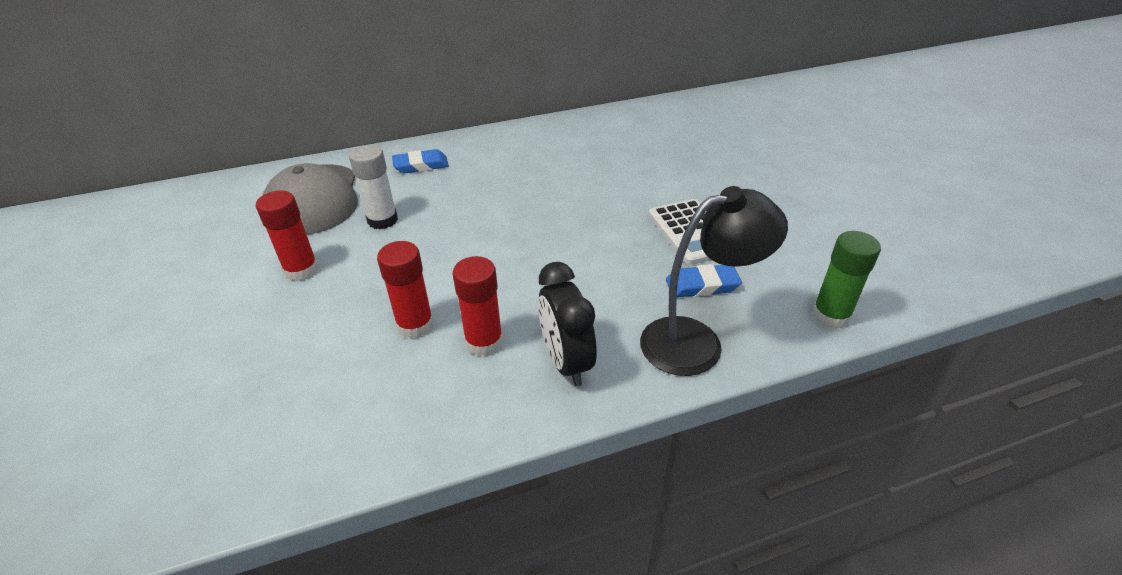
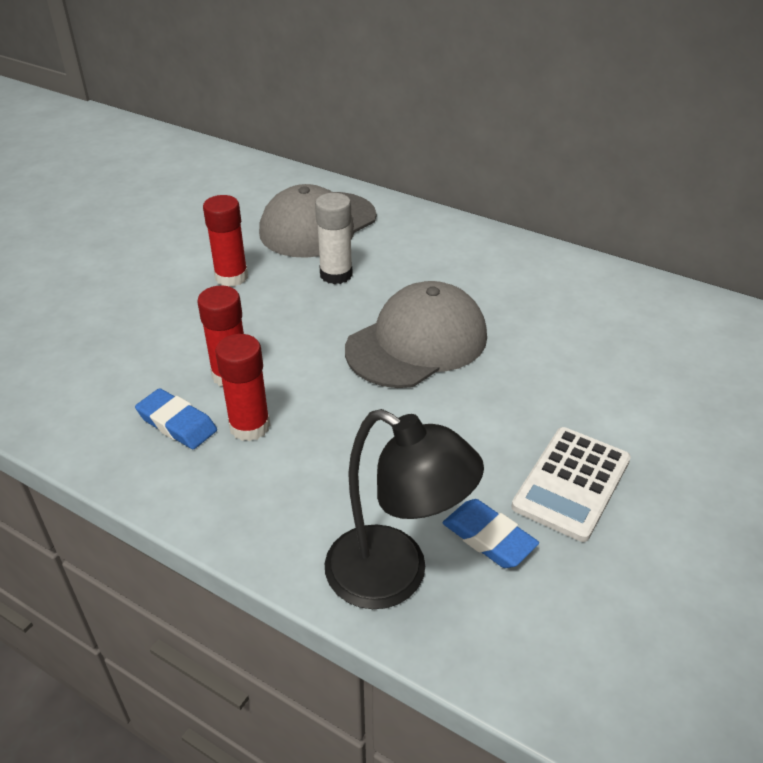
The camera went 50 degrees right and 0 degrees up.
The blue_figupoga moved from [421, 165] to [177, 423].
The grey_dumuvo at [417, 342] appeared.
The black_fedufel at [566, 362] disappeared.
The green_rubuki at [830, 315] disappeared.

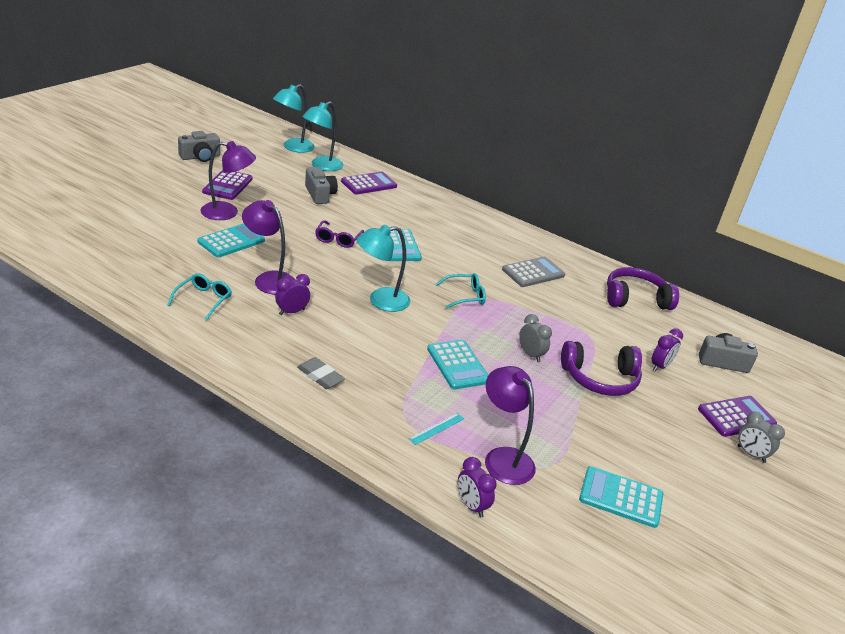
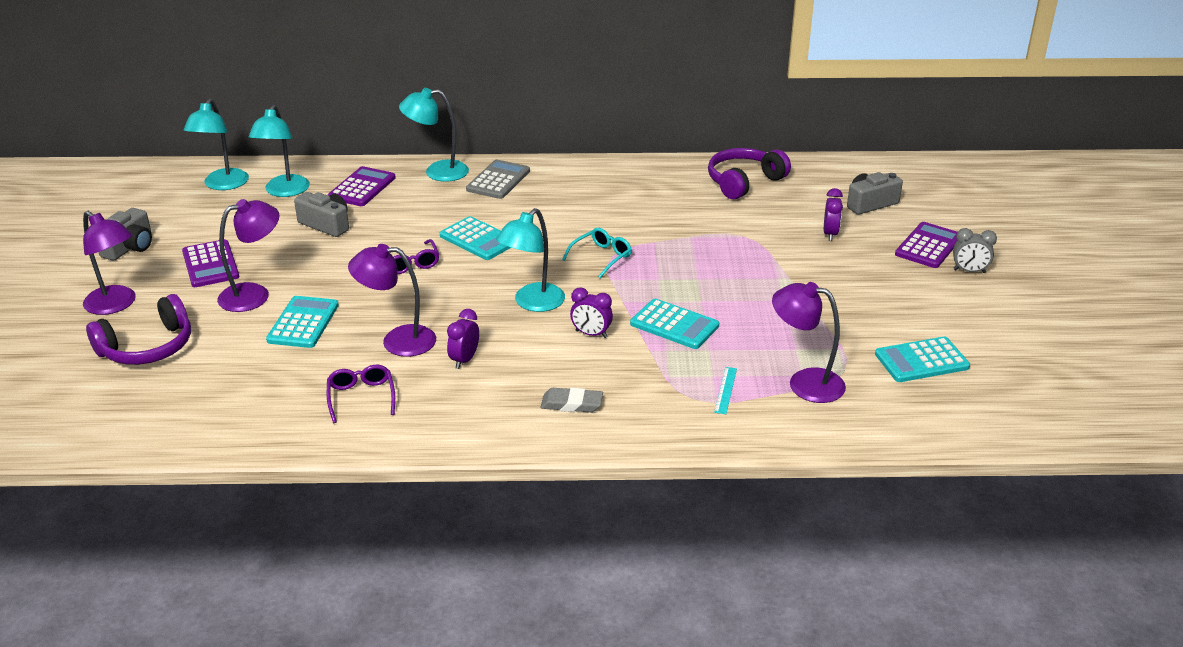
The camera went 30 degrees left and 0 degrees up.
The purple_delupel at [116, 305] appeared.
The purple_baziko moved from [600, 379] to [148, 347].
The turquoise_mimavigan at [204, 300] became the purple_mimavigan at [361, 397].
The turquoise_delupel at [437, 172] appeared.
The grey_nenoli moved from [533, 273] to [498, 180].
The purple_fedufel moved from [471, 505] to [591, 334].
The grey_fedufel at [530, 355] disappeared.

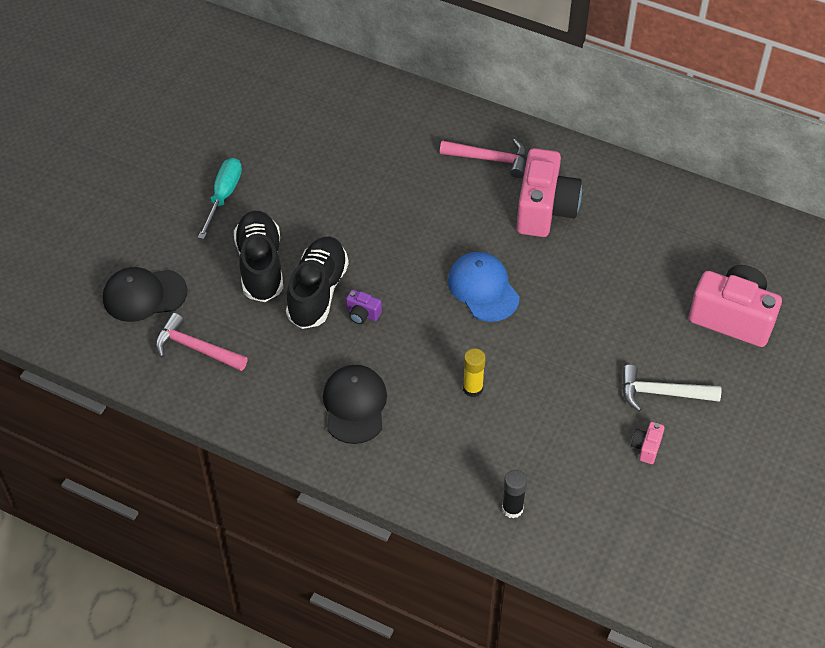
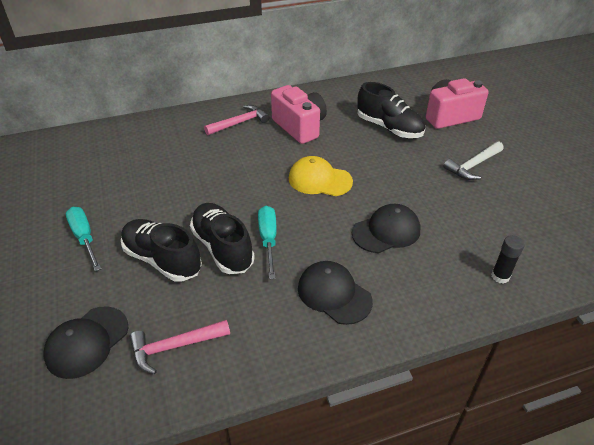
The camera went 45 degrees left and 10 degrees down.
The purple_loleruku at [362, 314] was replaced by the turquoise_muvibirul at [268, 239].
The blue_dumuvo at [483, 288] became the yellow_dumuvo at [319, 180].
The yellow_rubuki at [472, 389] was replaced by the black_dumuvo at [386, 231].
The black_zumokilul at [389, 128] appeared.
The pink_loleruku at [646, 447] disappeared.

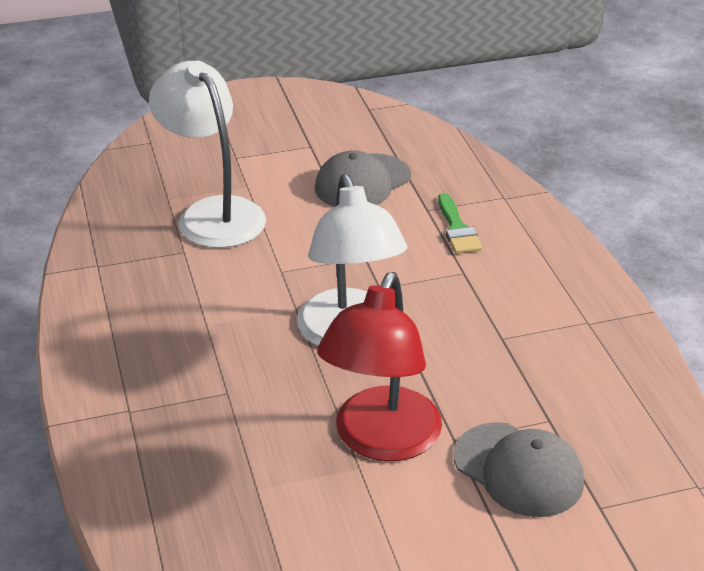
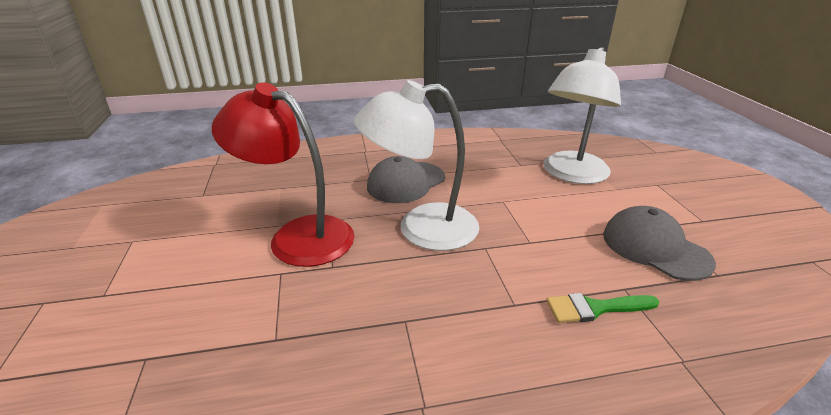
The camera went 95 degrees right and 5 degrees down.
The grey_dumuvo moved from [518, 470] to [406, 182].
The white_delupel at [212, 213] turned 150 degrees clockwise.

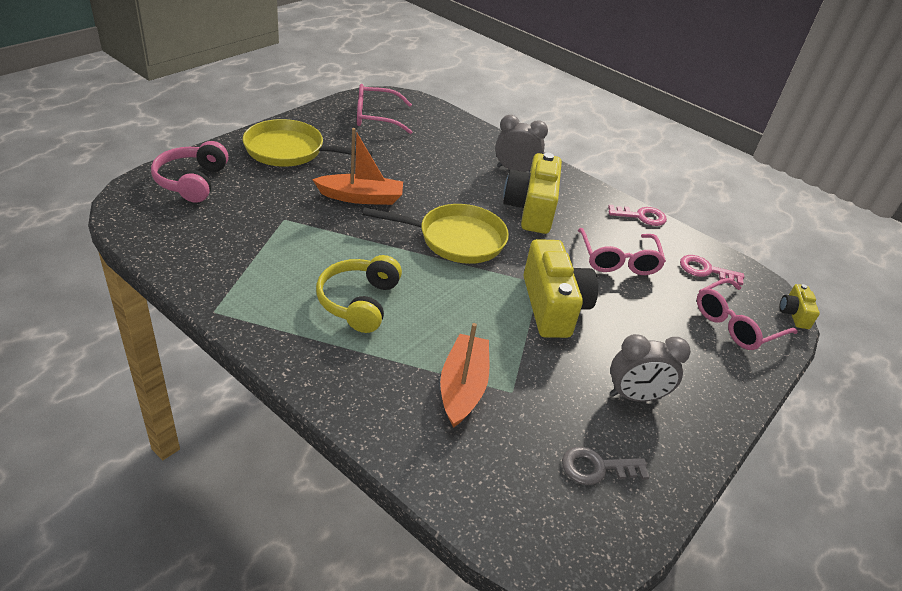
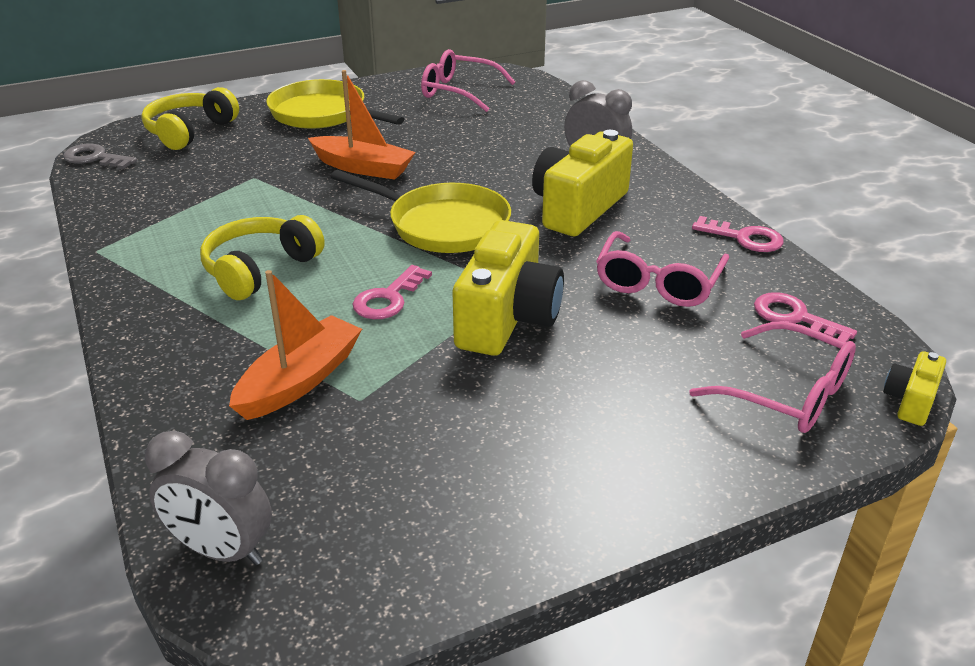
The camera went 30 degrees right and 5 degrees down.
The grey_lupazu moved from [597, 468] to [95, 158].
The pink_baziko at [192, 182] became the yellow_baziko at [189, 131].
The grey_fedufel moved from [635, 396] to [222, 550].
The pink_lupazu at [388, 298] appeared.
The pink_mimavigan at [736, 324] turned 135 degrees counterclockwise.

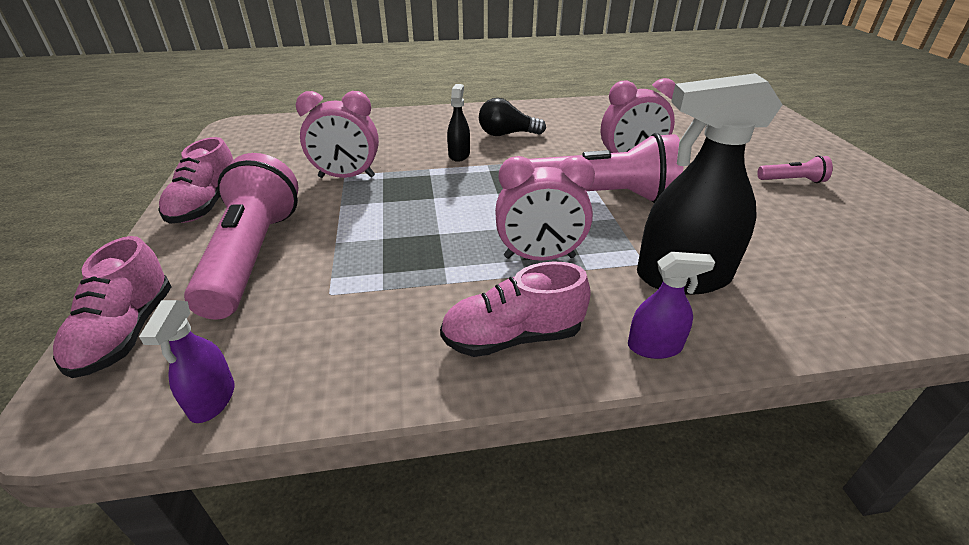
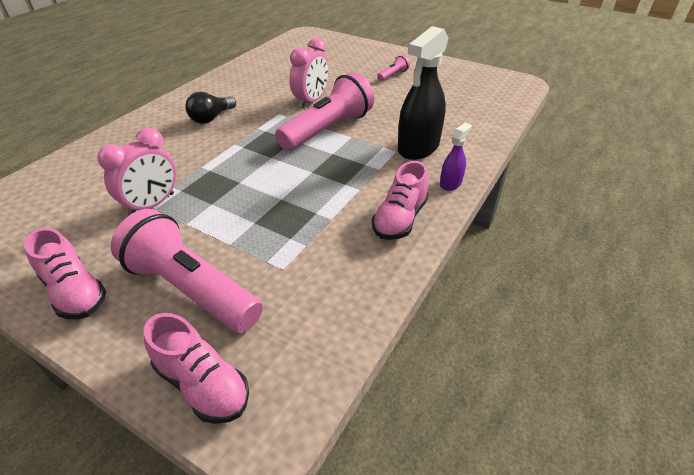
The camera went 50 degrees left and 5 degrees up.
The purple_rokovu at [212, 399] disappeared.
The black_rokovu at [459, 155] disappeared.
The pink_fedufel at [539, 257] disappeared.

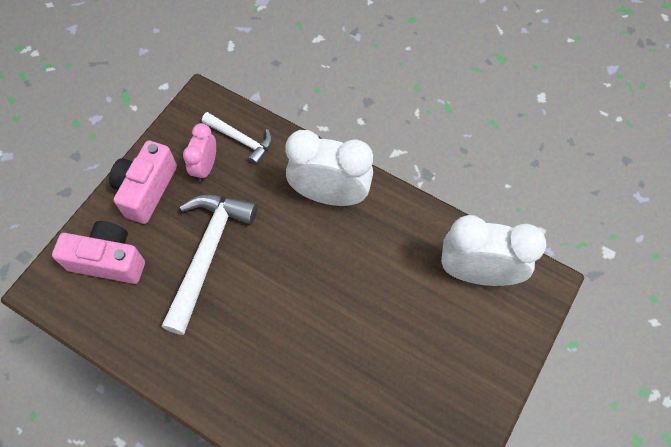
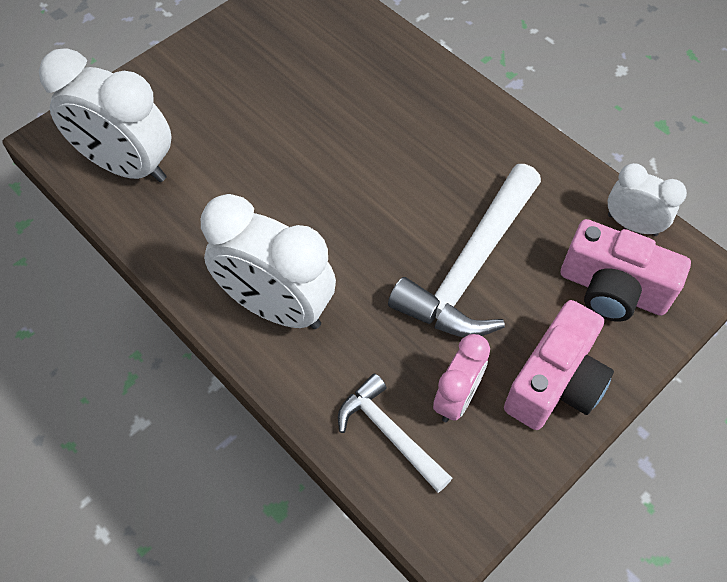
The camera went 165 degrees left and 5 degrees down.
The white_fedufel at [632, 225] appeared.

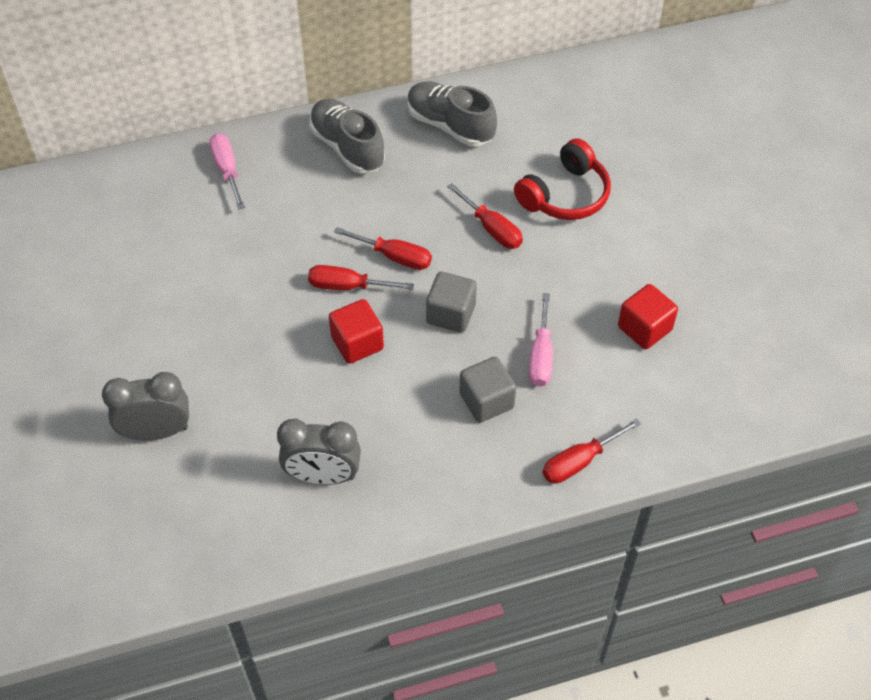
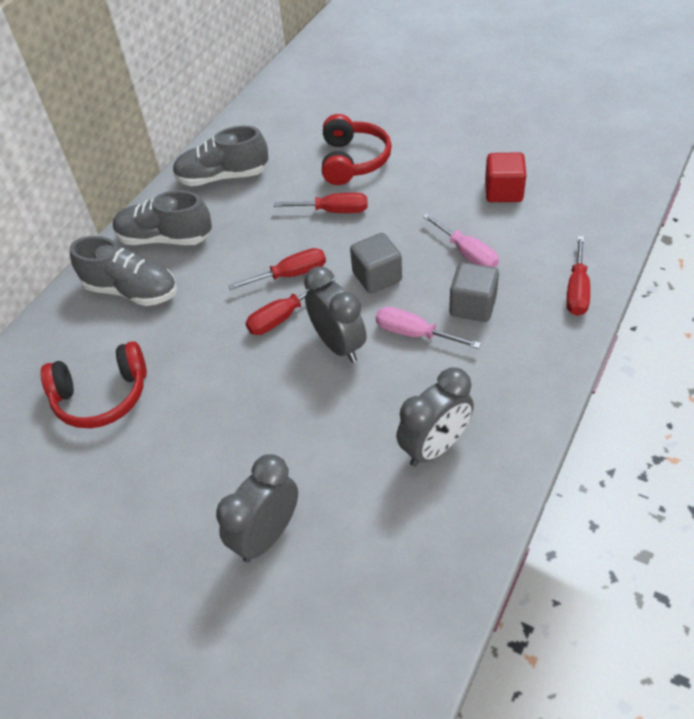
The camera went 40 degrees left and 5 degrees down.
The red_baziko at [102, 396] appeared.
The grey_zumokilul at [132, 291] appeared.
The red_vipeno at [357, 343] was replaced by the grey_fedufel at [338, 345].
The pink_muvibirul moved from [227, 170] to [414, 334].

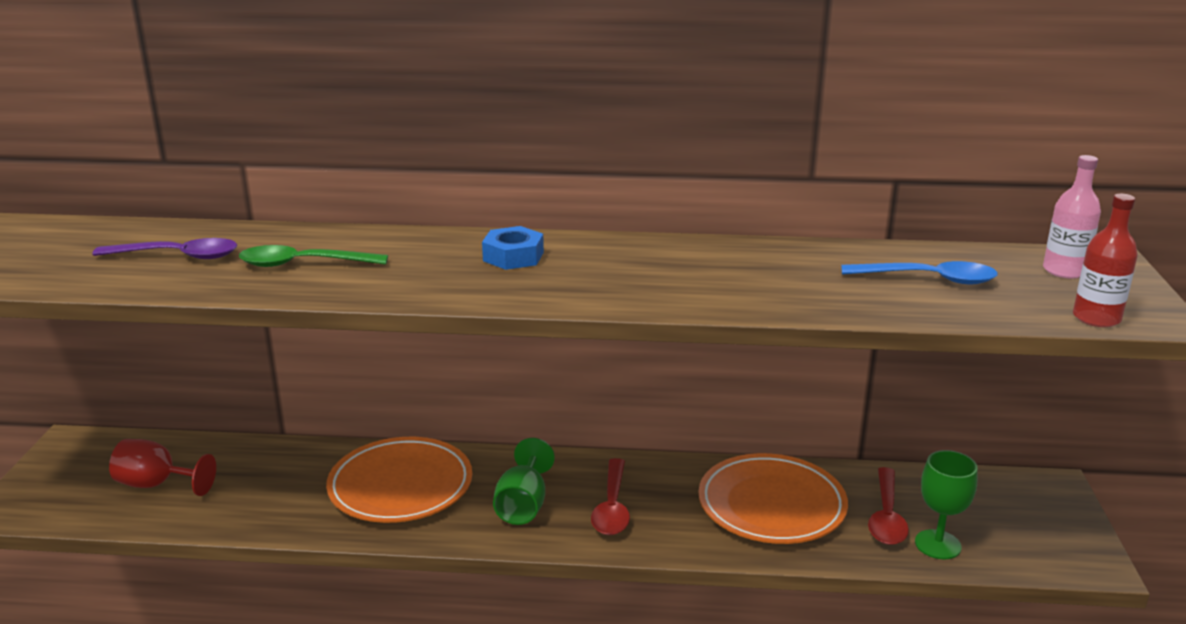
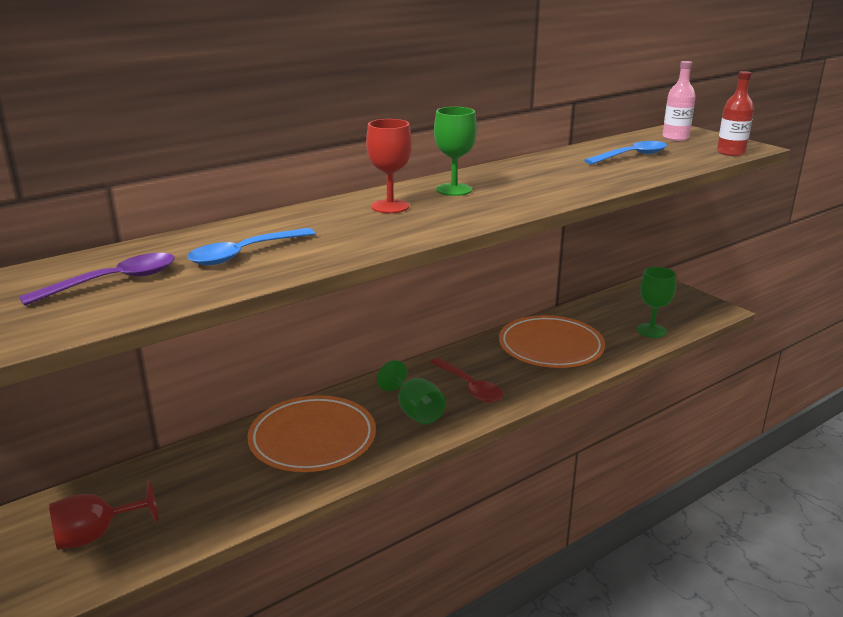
The camera went 40 degrees left and 0 degrees up.
The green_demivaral at [304, 264] became the blue_demivaral at [245, 254].
The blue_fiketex at [513, 256] was replaced by the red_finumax at [390, 206].
The green_finumax at [454, 190] appeared.
The red_demivaral at [886, 516] disappeared.

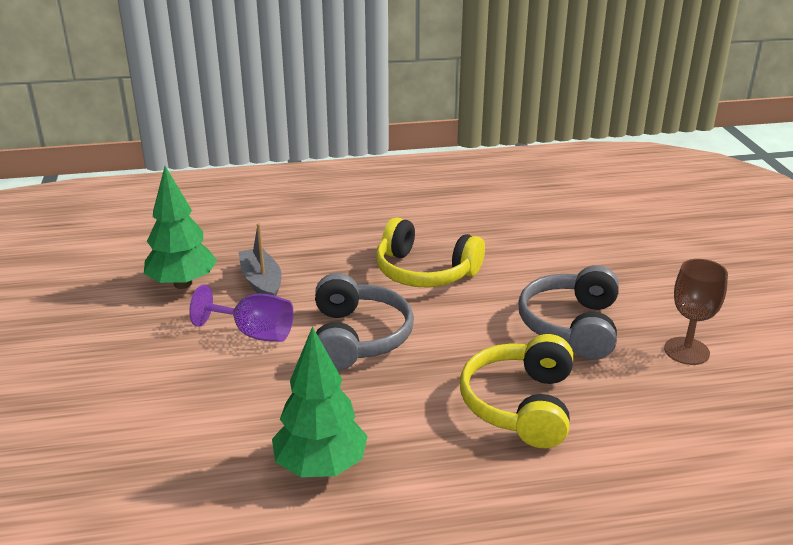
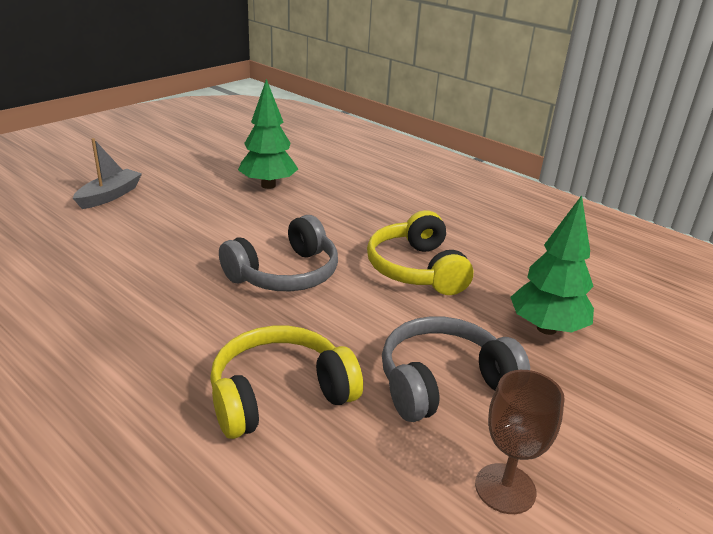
The camera went 50 degrees right and 0 degrees up.
The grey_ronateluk moved from [261, 282] to [110, 196].
The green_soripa moved from [321, 467] to [546, 328].
The purple_finumax at [254, 333] disappeared.

